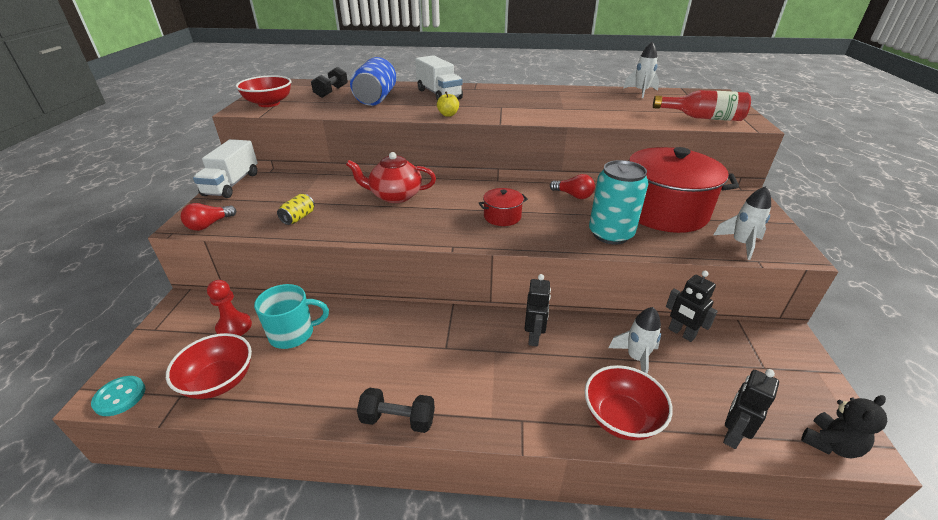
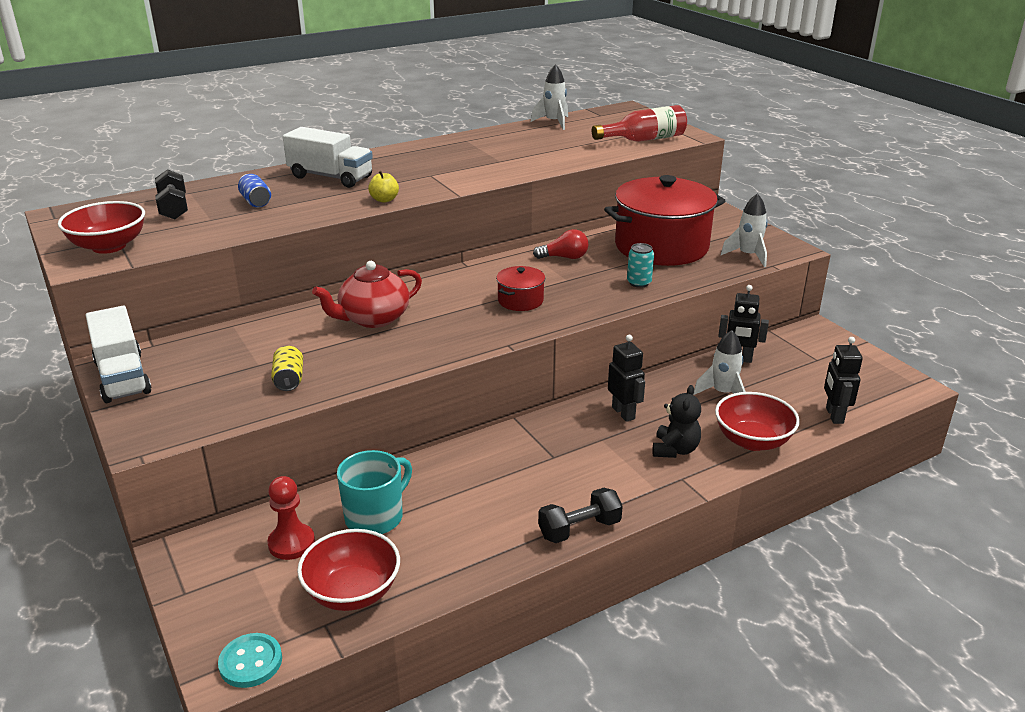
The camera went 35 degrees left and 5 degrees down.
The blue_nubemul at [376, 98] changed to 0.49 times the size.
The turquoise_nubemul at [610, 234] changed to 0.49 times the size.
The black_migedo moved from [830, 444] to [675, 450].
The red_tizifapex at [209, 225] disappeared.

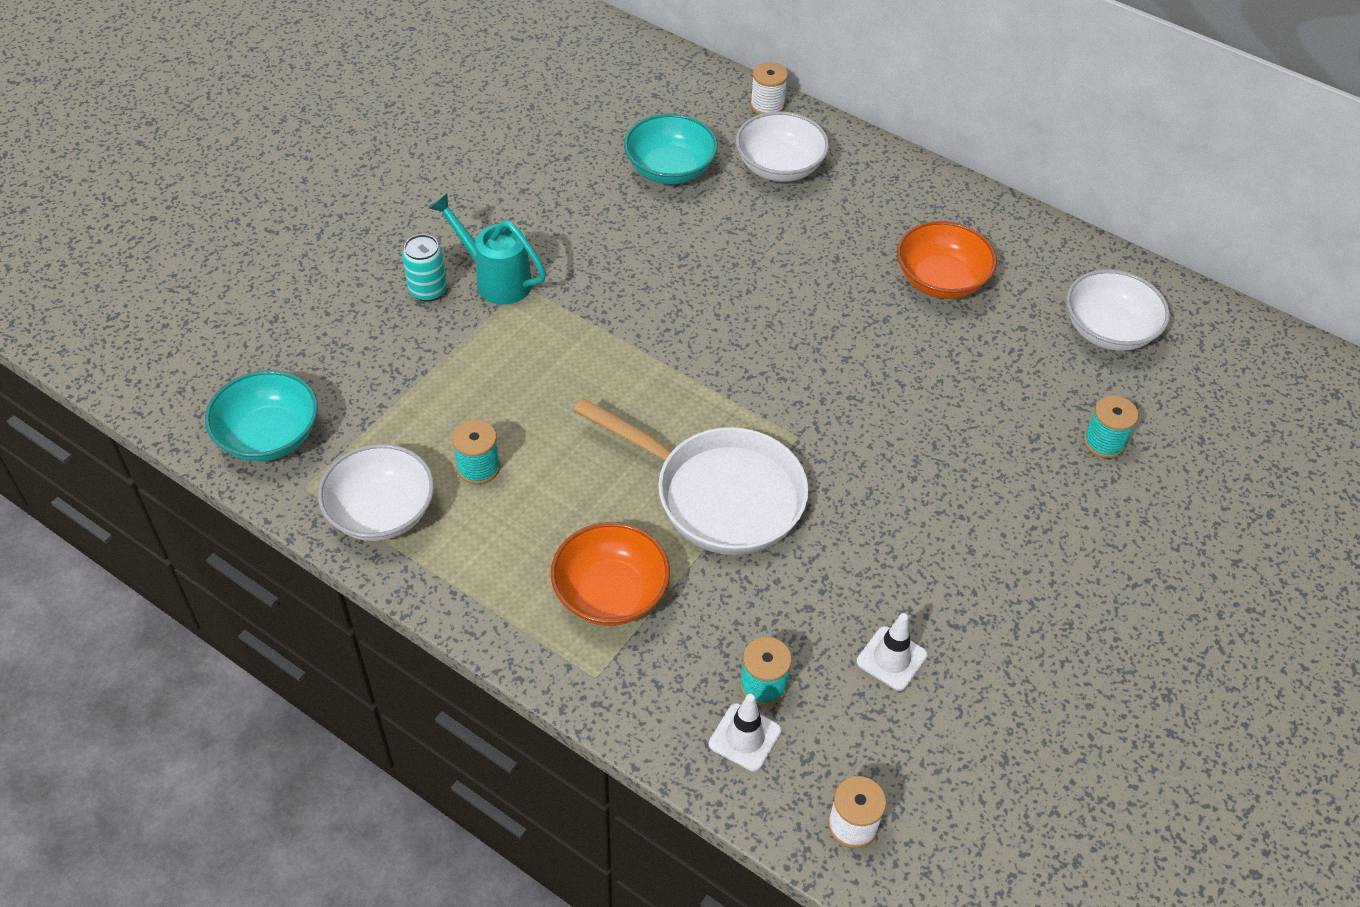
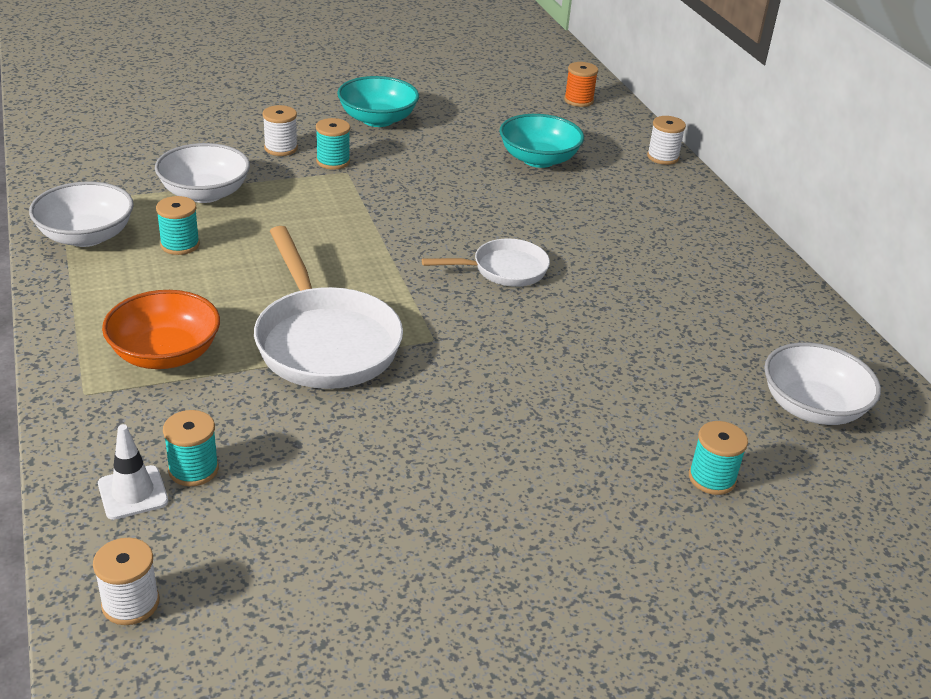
The camera went 35 degrees right and 15 degrees down.
The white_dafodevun moved from [779, 167] to [205, 193].
The turquoise_nubemul at [428, 290] was replaced by the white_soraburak at [281, 148].
The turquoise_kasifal at [495, 279] was replaced by the turquoise_soraburak at [333, 161].
The turquoise_dafodevun moved from [269, 436] to [377, 119].
The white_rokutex at [504, 270] appeared.
The orange_soraburak at [578, 100] appeared.
The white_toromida at [891, 658] disappeared.
The orange_dafodevun at [941, 280] disappeared.

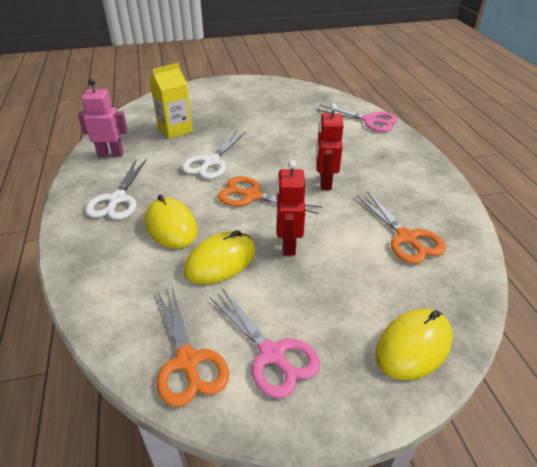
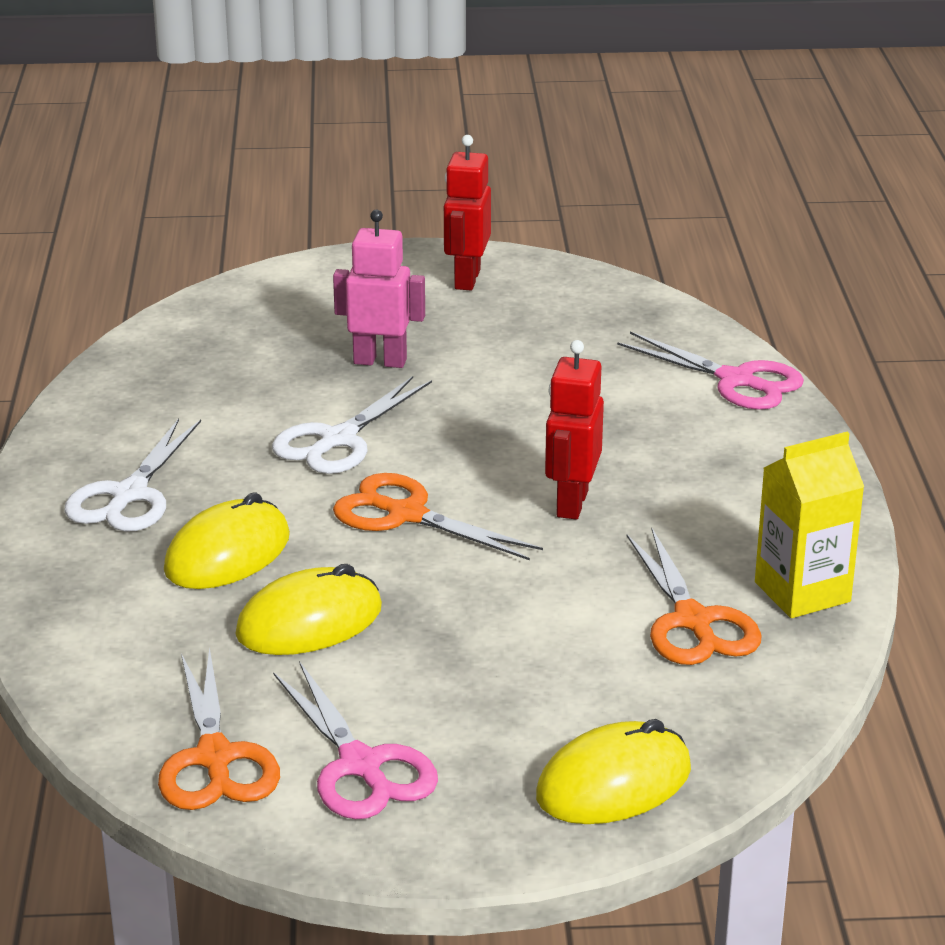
The camera went 10 degrees right and 10 degrees down.
The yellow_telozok at [171, 226] turned 60 degrees clockwise.
The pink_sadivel moved from [111, 154] to [380, 361].
The red_sadivel moved from [288, 245] to [466, 279].
The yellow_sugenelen moved from [175, 130] to [802, 592].

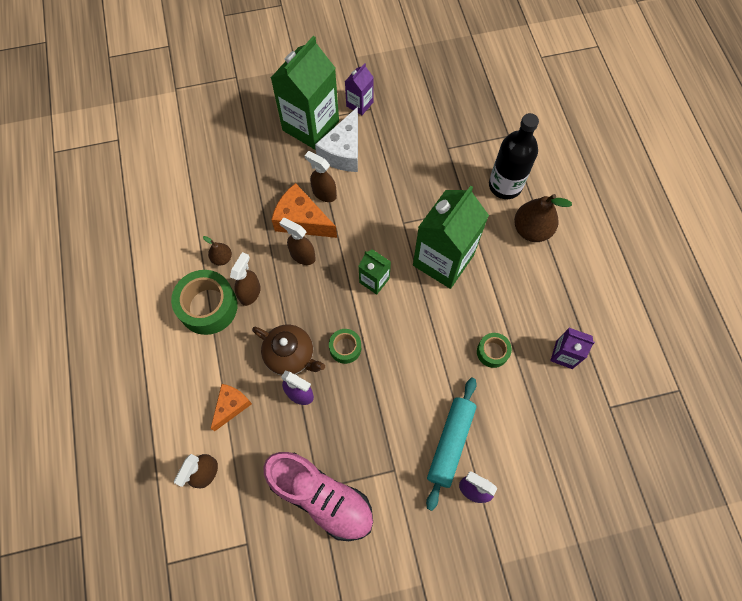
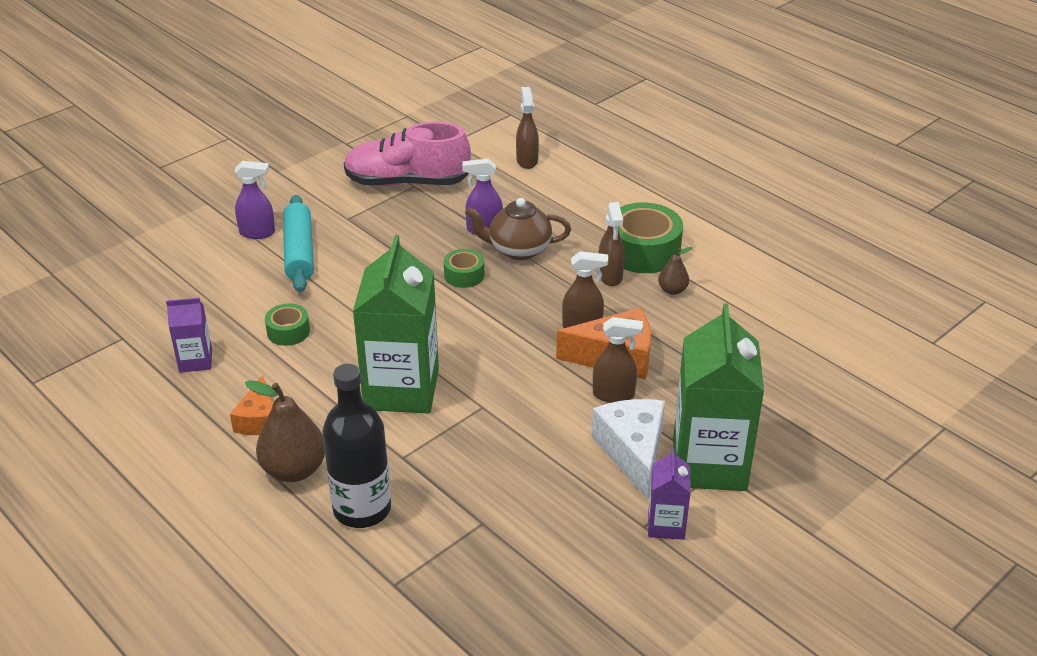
The camera went 150 degrees right and 30 degrees down.
The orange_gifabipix moved from [231, 406] to [259, 420].
The green_sugenelen at [374, 280] disappeared.

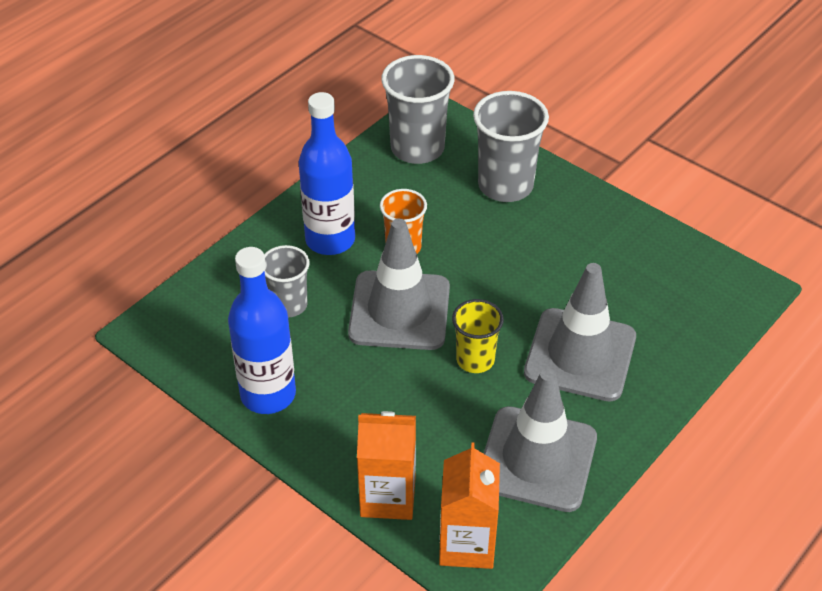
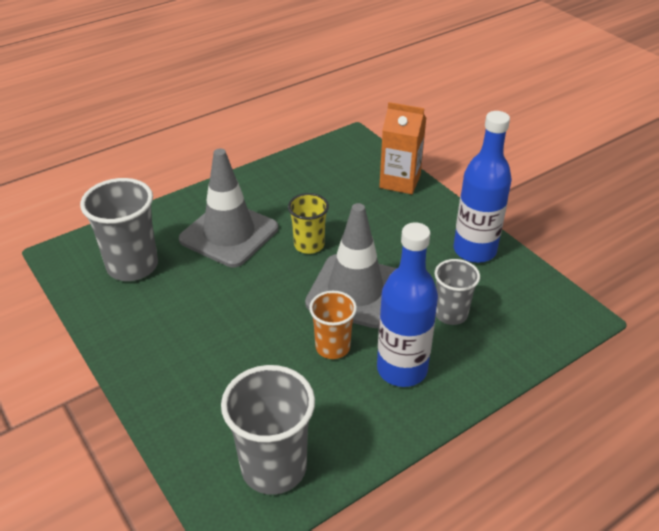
The camera went 165 degrees left and 5 degrees down.
The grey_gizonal moved from [505, 185] to [132, 266].
The orange_sugenelen at [467, 544] disappeared.
The grey_toromida at [537, 459] disappeared.

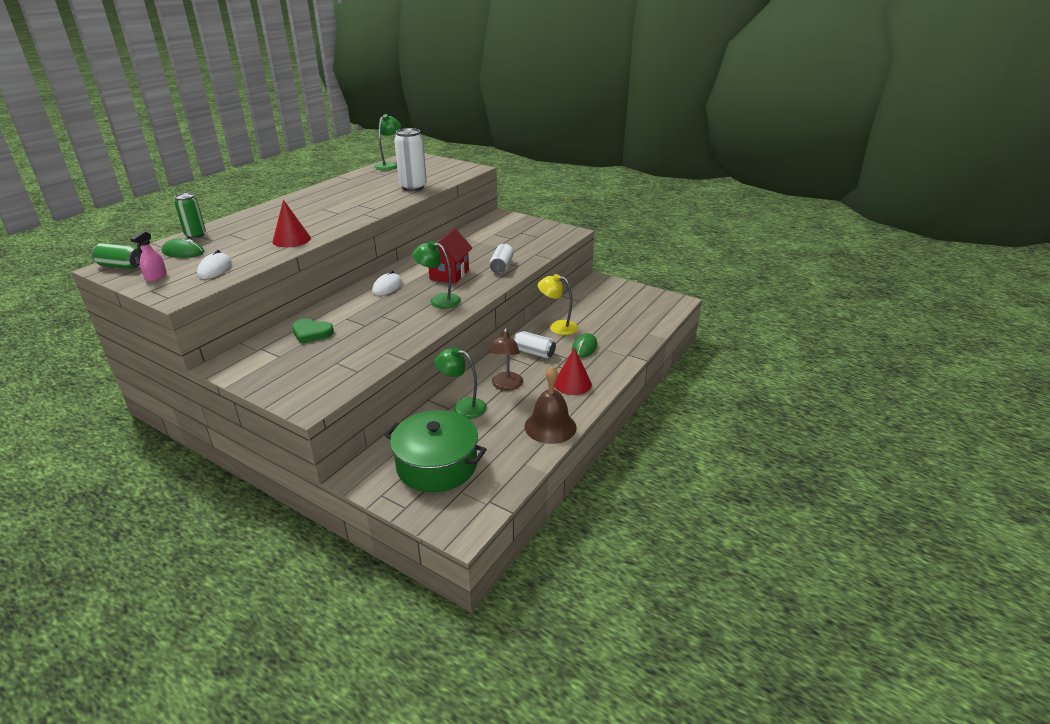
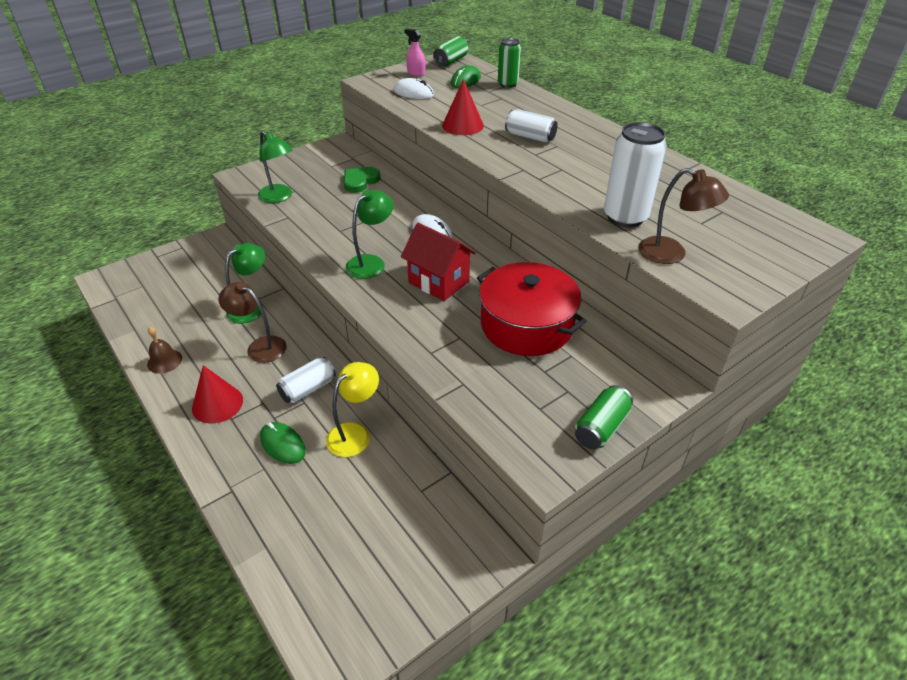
The camera went 110 degrees right and 10 degrees up.
The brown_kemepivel at [550, 426] changed to 0.57 times the size.
The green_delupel moved from [389, 165] to [279, 197].
The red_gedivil at [526, 325] appeared.
The white_nubemul moved from [502, 266] to [530, 137].
The green_nubemul at [601, 427] appeared.
The brown_delupel at [671, 254] appeared.
The green_gedivil at [437, 465] disappeared.

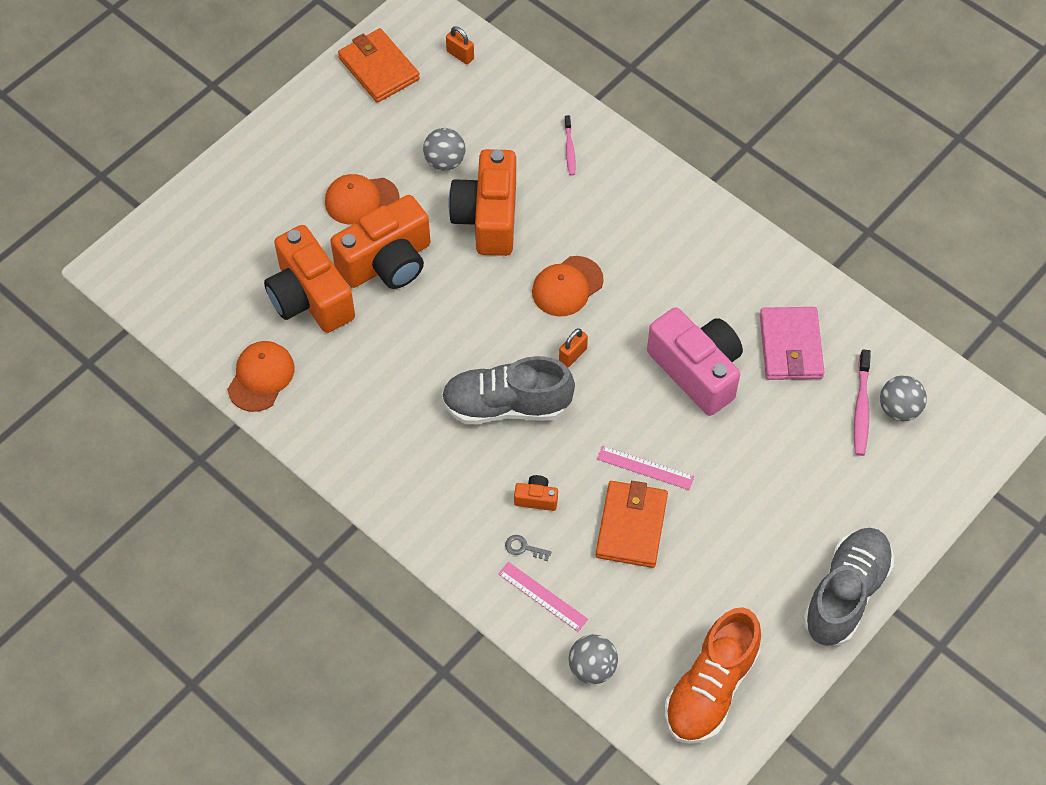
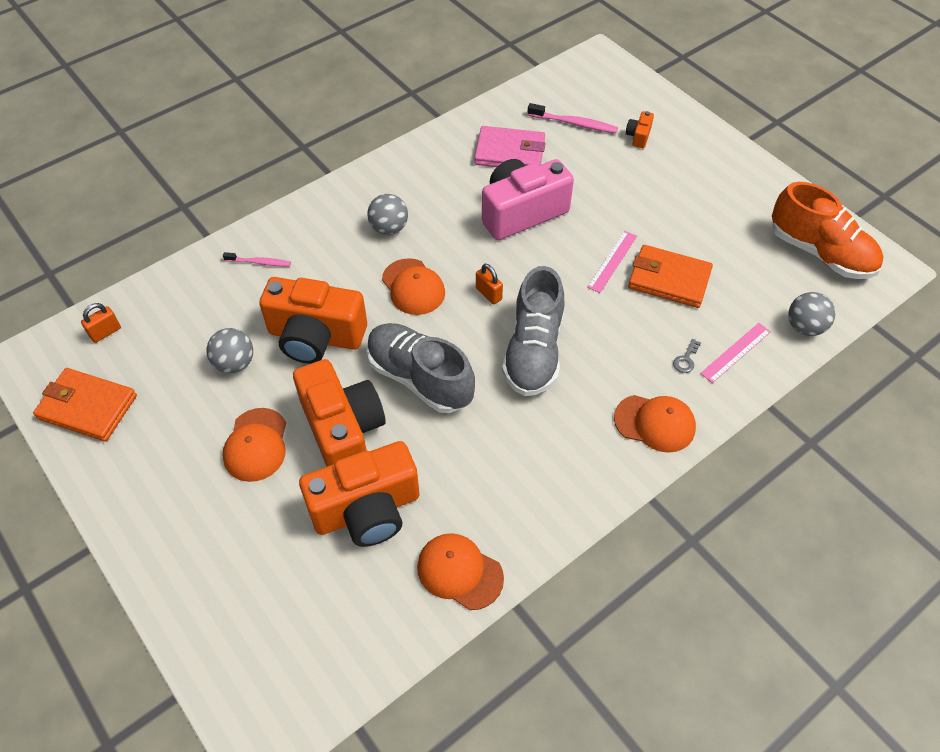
The camera went 80 degrees left and 5 degrees down.
The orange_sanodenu at [379, 69] turned 45 degrees clockwise.
The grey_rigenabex moved from [899, 409] to [389, 228].
The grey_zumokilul moved from [845, 594] to [419, 378].
The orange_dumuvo at [655, 423] appeared.
The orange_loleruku moved from [536, 498] to [638, 136].

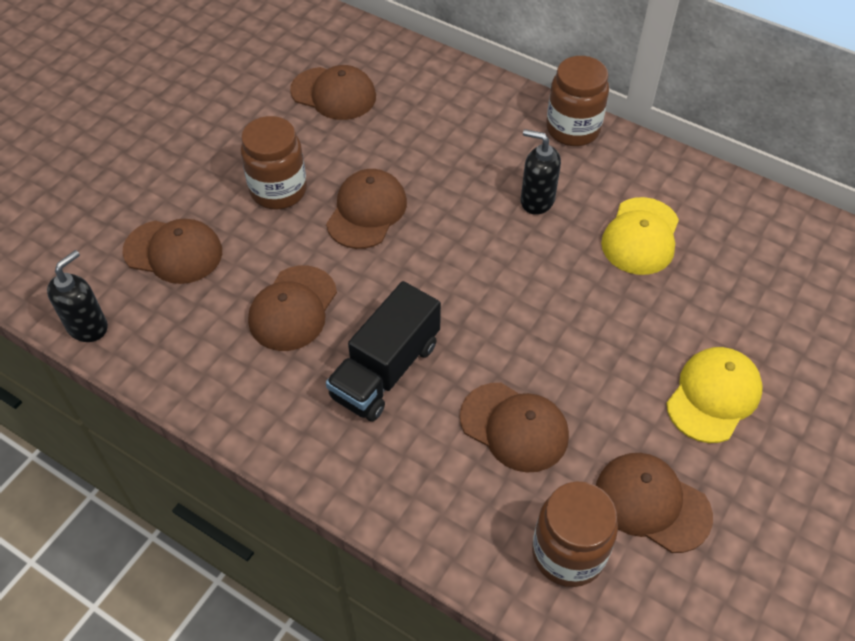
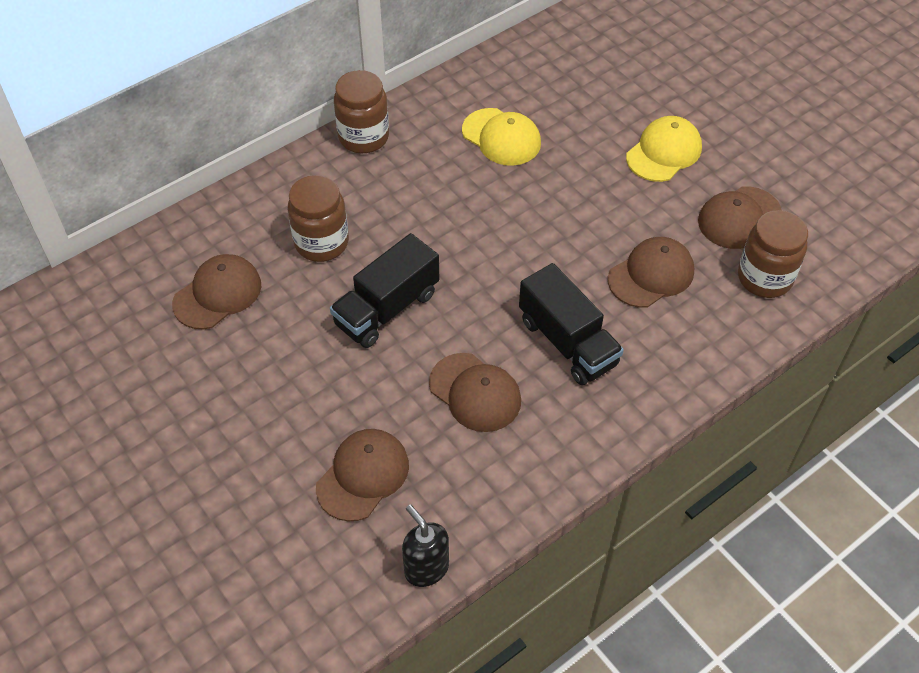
The camera went 70 degrees left and 0 degrees up.
The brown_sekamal moved from [278, 190] to [321, 243].
The brown_dumuvo at [367, 211] was replaced by the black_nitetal at [387, 308].
The yellow_dumuvo at [713, 396] turned 75 degrees clockwise.
The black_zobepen at [537, 200] disappeared.

